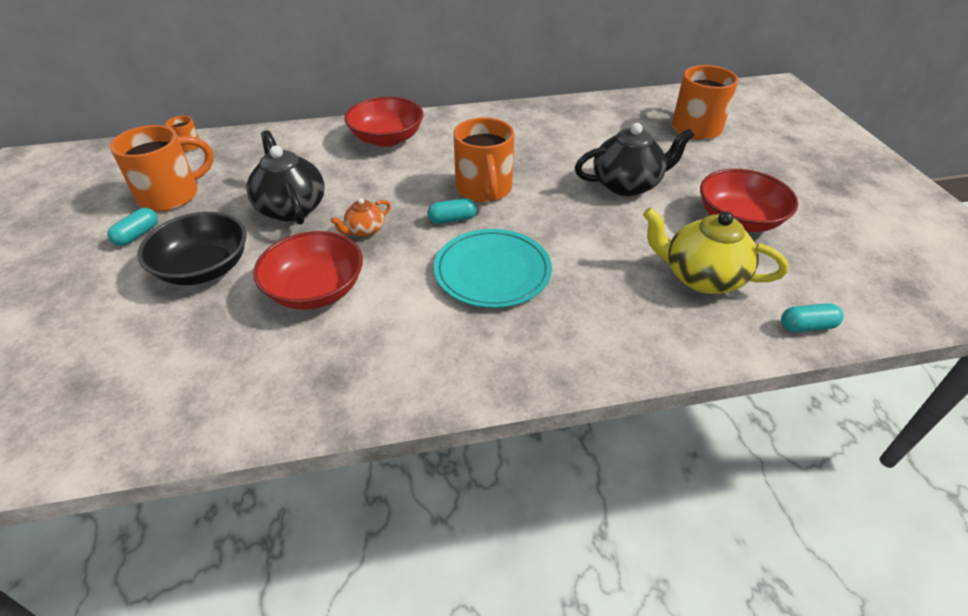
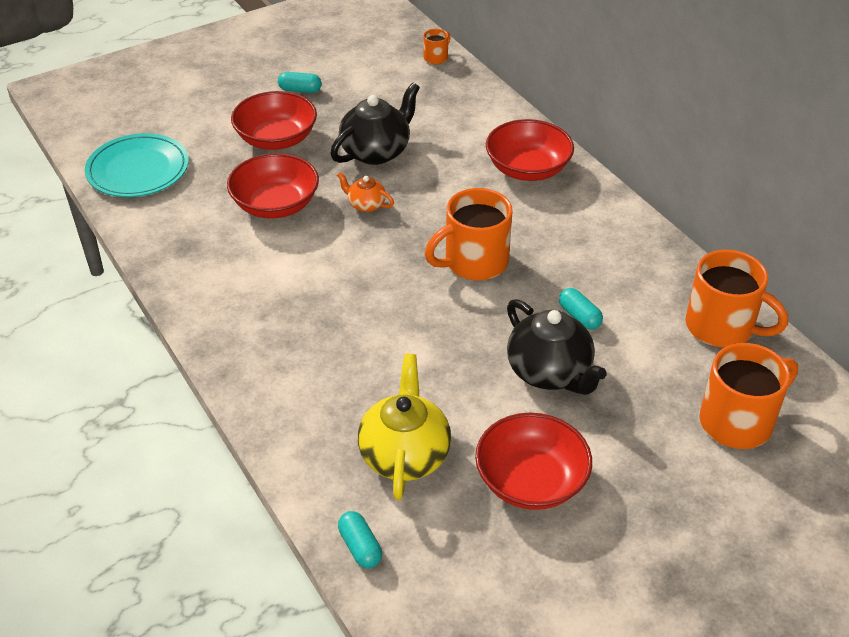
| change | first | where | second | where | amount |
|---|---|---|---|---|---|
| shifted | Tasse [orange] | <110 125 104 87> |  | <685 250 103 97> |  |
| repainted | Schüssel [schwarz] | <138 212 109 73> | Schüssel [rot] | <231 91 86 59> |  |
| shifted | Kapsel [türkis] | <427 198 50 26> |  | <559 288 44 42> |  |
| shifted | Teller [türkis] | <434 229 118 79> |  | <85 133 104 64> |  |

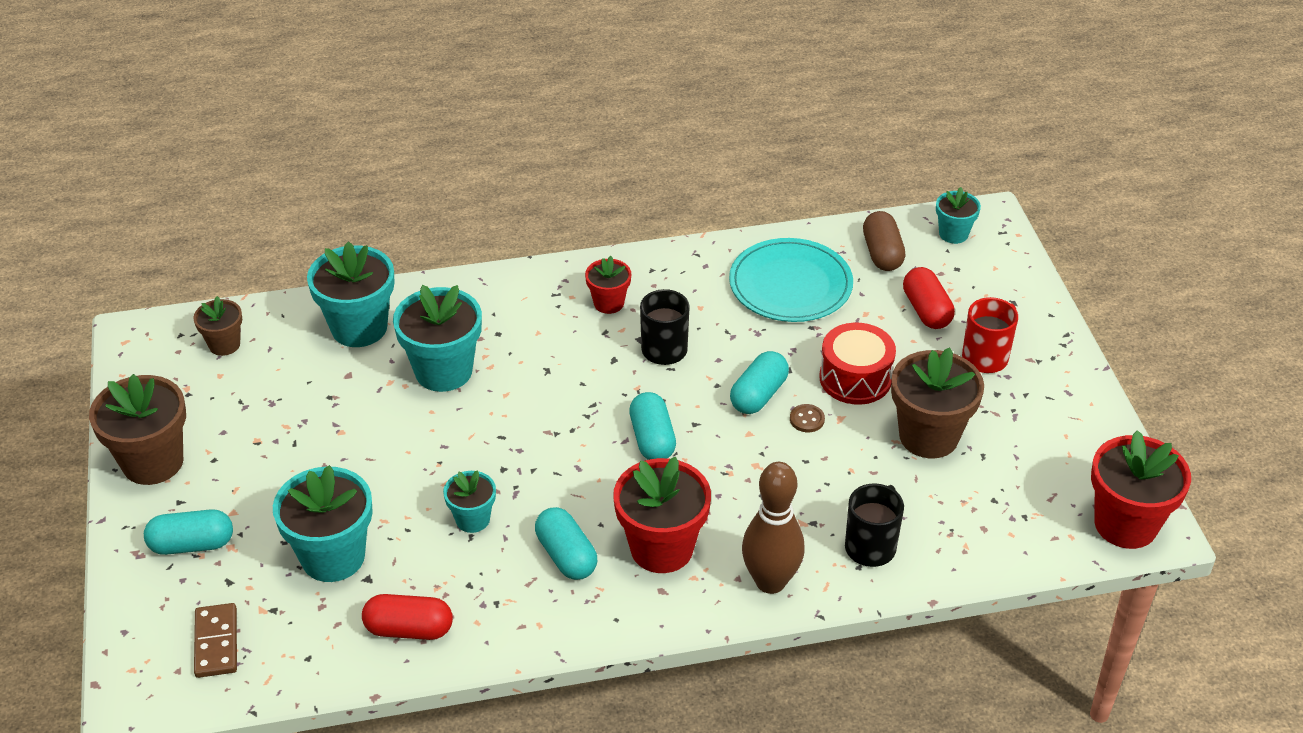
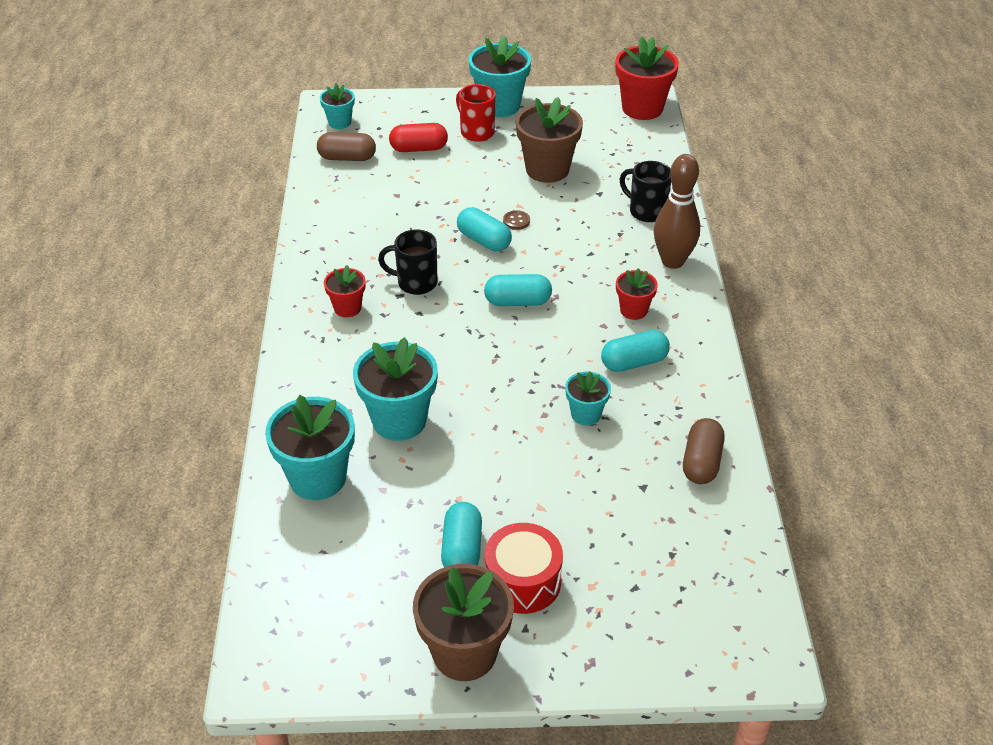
| change | first | where | second | where | amount |
|---|---|---|---|---|---|
| shifted | Kapsel [türkis] | <144 509 89 46> |  | <441 502 41 65> |  |
| gone | Blumentopf [braun] | <193 296 49 60> |  |  |  |
| gone | Dominostein [braun] | <194 603 43 75> |  |  |  |
| shifted | Blumentopf [türkis] | <273 465 100 117> |  | <469 36 62 81> |  |
| repainted | Kapsel [rot] | <362 594 91 46> | Kapsel [braun] | <683 418 42 66> |  |
| scaled | Blumentopf [rot] | <613 457 98 116> |  | <616 268 42 52> | x0.55 |
| gone | Teller [türkis] | <729 238 124 84> |  |  |  |
| shifted | Trommel [rot] | <820 323 76 82> |  | <485 523 78 91> |  |

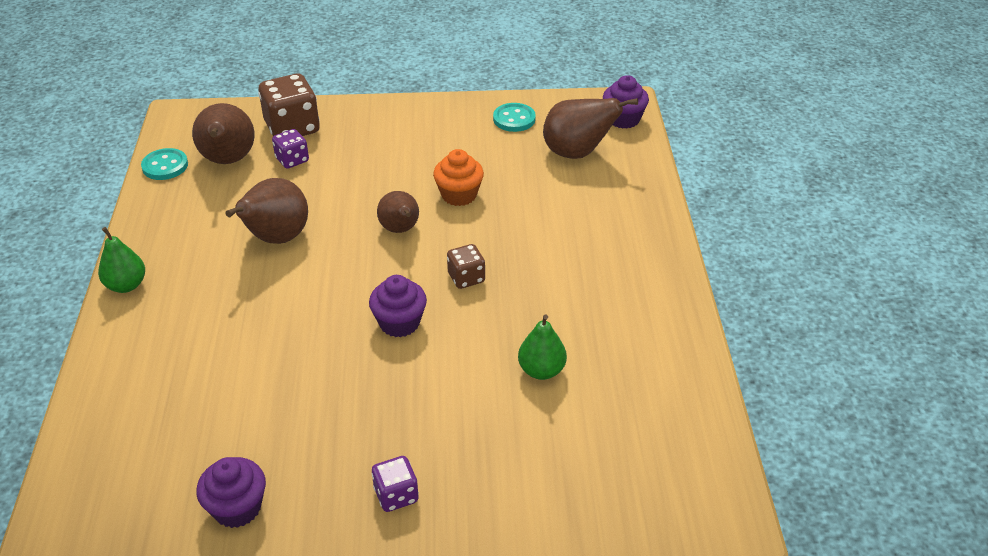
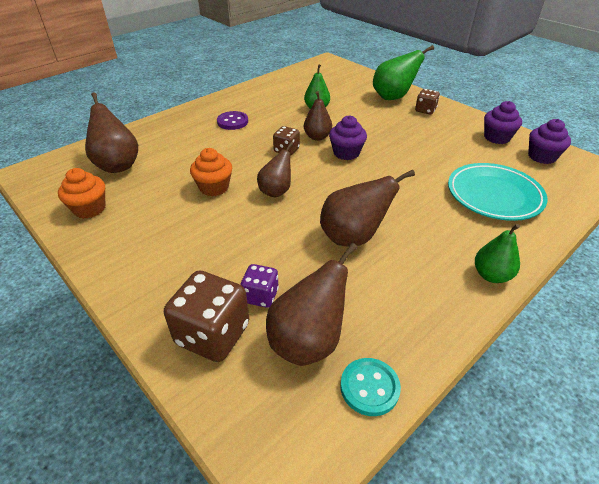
| change | first | where | second | where | amount |
|---|---|---|---|---|---|
| repainted | Spielwürfel [lila] | <372 456 47 56> | Spielwürfel [braun] | <415 89 25 26> |  |
| swapped | Knopf [türkis] | <493 103 43 29> | Muffin [orange] | <58 168 47 51> |  |
| shifted | Muffin [lila] | <603 75 46 54> |  | <528 119 43 45> |  |
| new |  |  | Knopf [lila] | <217 111 31 19> |  |
| new |  |  | Birne [braun] | <304 91 28 50> |  |
| new |  |  | Birne [grün] | <373 45 61 55> |  |
| new |  |  | Teller [türkis] | <448 163 100 58> |  |

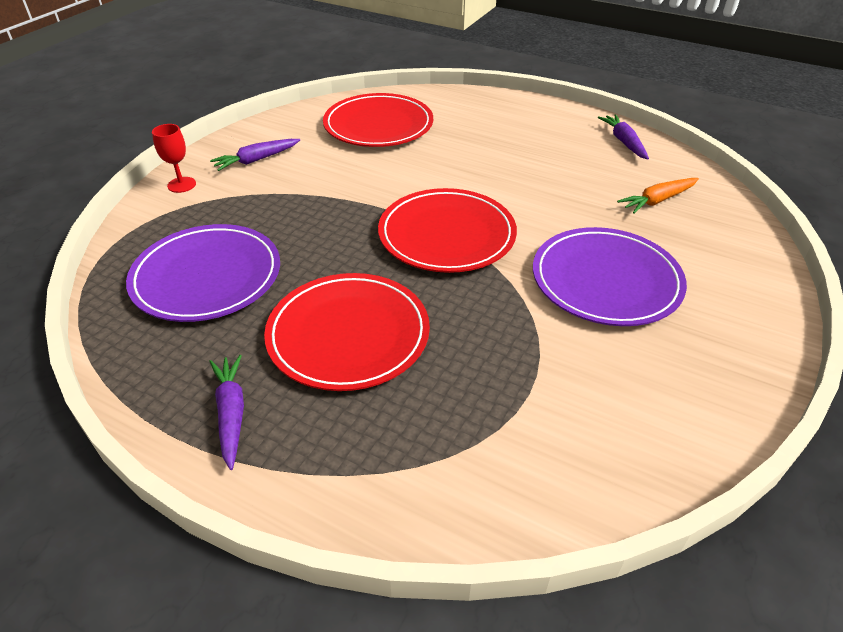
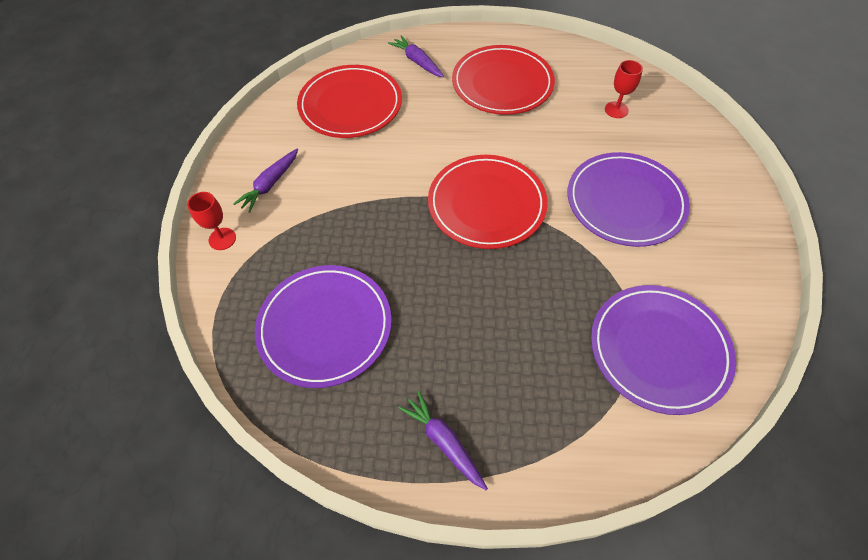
| change | first | where | second | where | amount |
|---|---|---|---|---|---|
| shifted | Teller [rot] | <264 273 166 118> |  | <452 45 103 70> |  |
| shifted | Karotte [lila] | <598 114 51 46> |  | <388 35 56 42> |  |
| swapped | Karotte [orange] | <617 178 82 35> | Kelch [rot] | <605 60 38 58> |  |
| new |  |  | Teller [lila] | <591 285 145 130> |  |

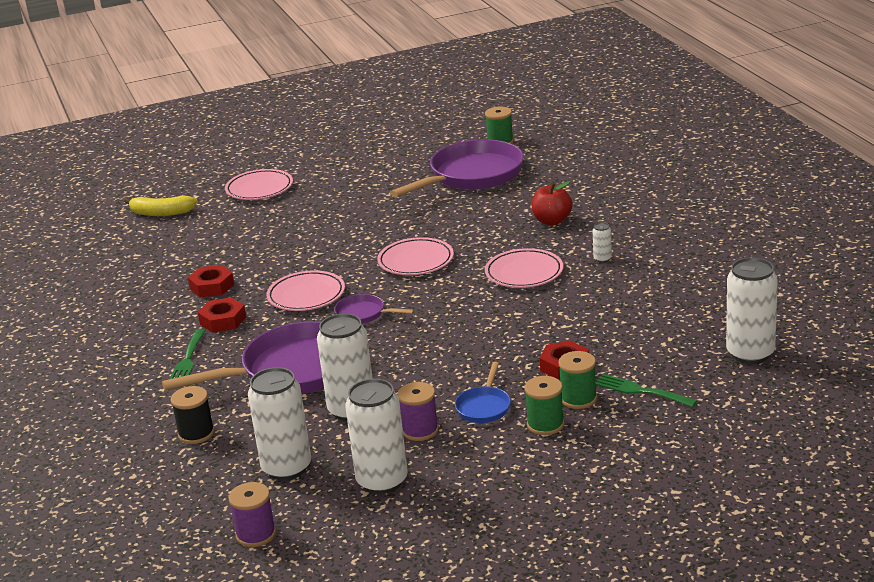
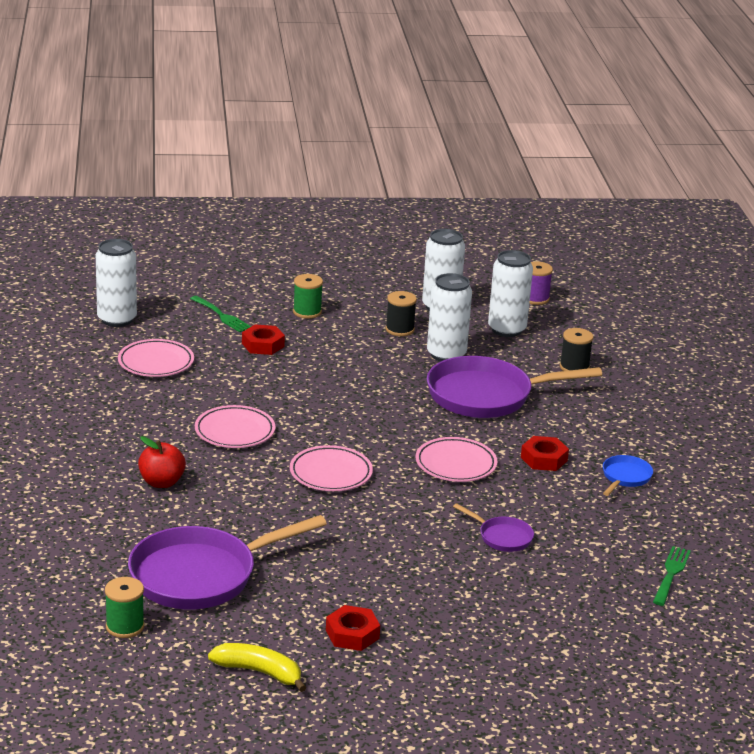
| change | first | where | second | where | amount |
|---|---|---|---|---|---|
| shifted | Banane [gelb] | <124 195 74 21> |  | <208 643 99 49> |  |
| shifted | Gabel [grün] | <170 329 36 50> |  | <653 546 38 60> |  |
| shifted | Sechskantmutter [rot] | <188 265 46 32> |  | <326 605 54 46> |  |
| shifted | Teller [rosa] | <225 169 68 31> |  | <118 339 76 38> |  |
| shifted | Pfanne [lila] | <334 294 81 30> |  | <453 503 81 49> |  |
| repainted | Garnrolle [lila] | <397 382 42 59> | Garnrolle [schwarz] | <386 291 31 45> |  |
| shifted | Pfanne [blau] | <455 362 56 61> |  | <603 455 50 41> |  |
| gone | Garnrolle [grün] | <558 351 39 58> |  |  |  |
| gone | Dose [weiß] | <593 222 19 41> |  |  |  |

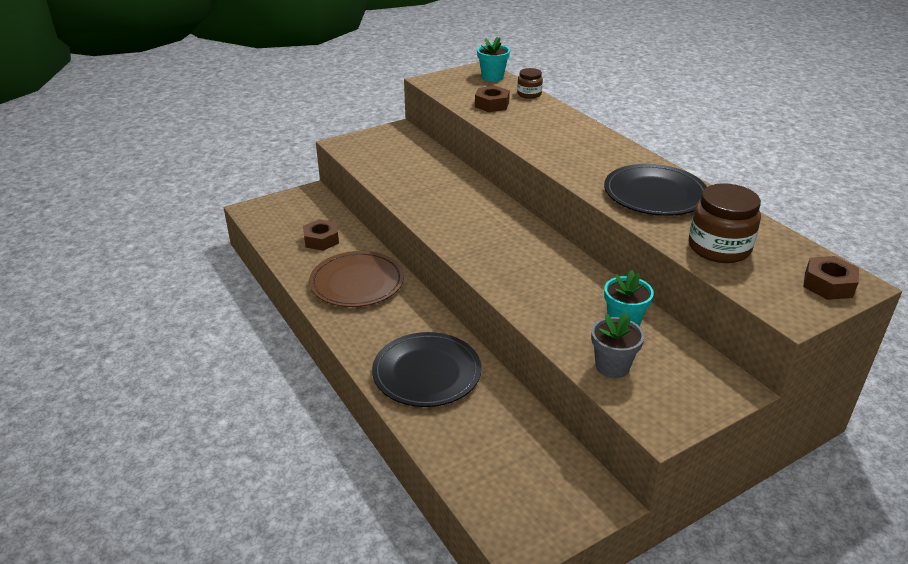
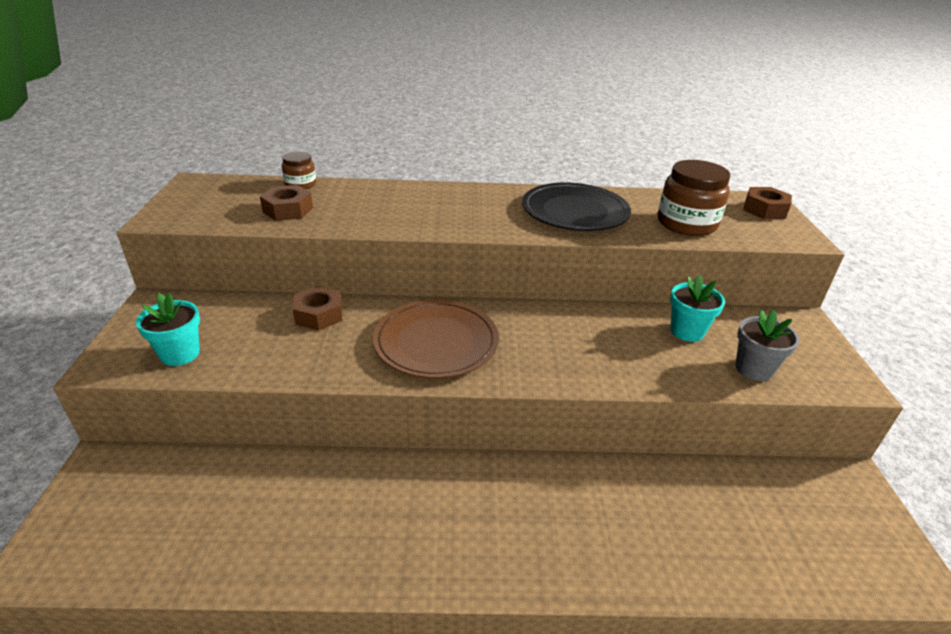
| change | first | where | second | where | amount |
|---|---|---|---|---|---|
| shifted | Sechskantmutter [braun] | <303 219 36 32> |  | <293 286 49 45> |  |
| shifted | Teller [braun] | <309 251 95 56> |  | <373 300 126 78> |  |
| gone | Teller [schwarz] | <372 332 109 75> |  |  |  |
| shifted | Blumentopf [türkis] | <477 37 33 45> |  | <136 292 64 74> |  |

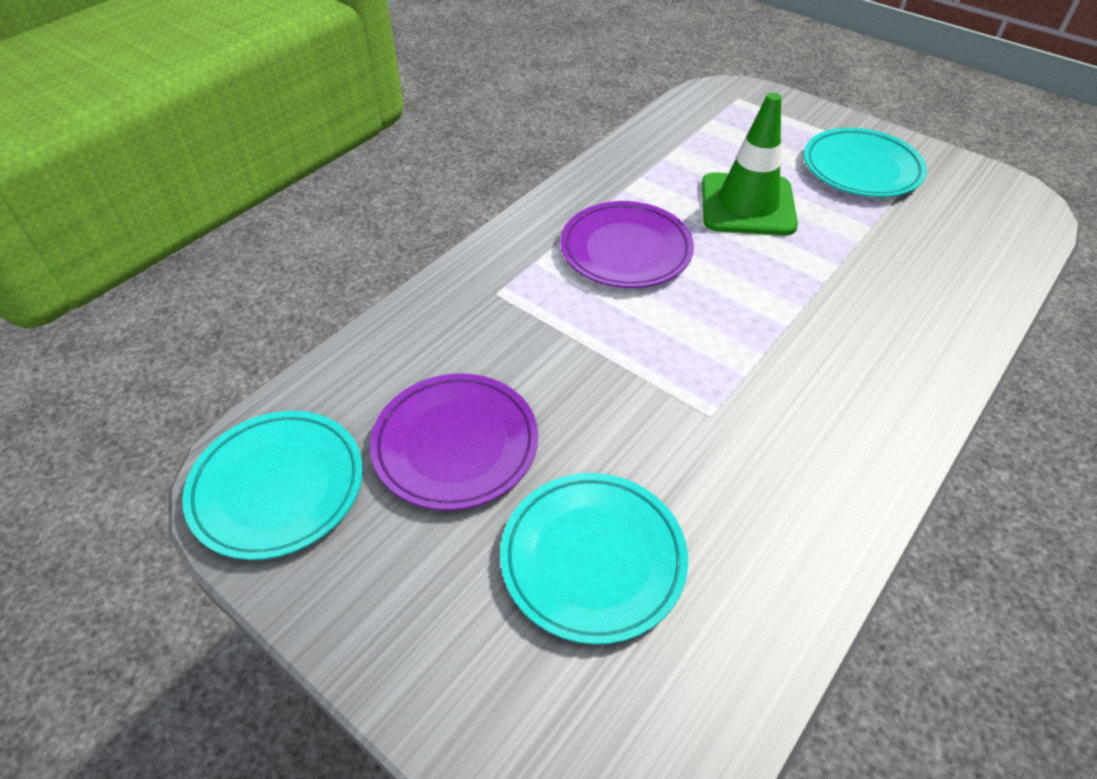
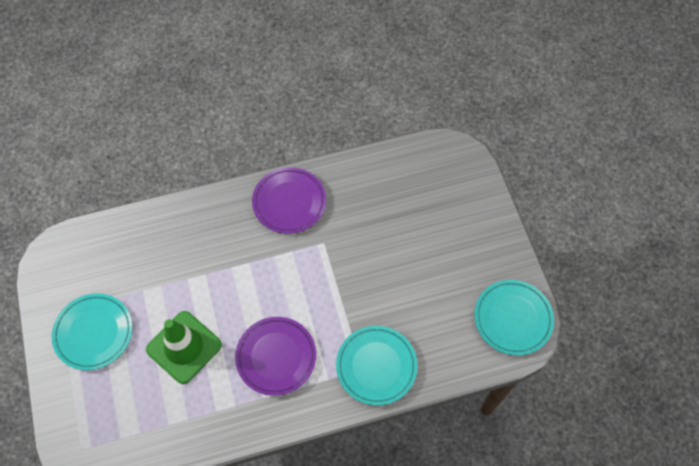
| change | first | where | second | where | amount |
|---|---|---|---|---|---|
| shifted | Teller [lila] | <370 373 168 137> |  | <252 167 74 67> |  |
| shifted | Teller [türkis] | <500 473 188 172> |  | <336 326 81 79> |  |

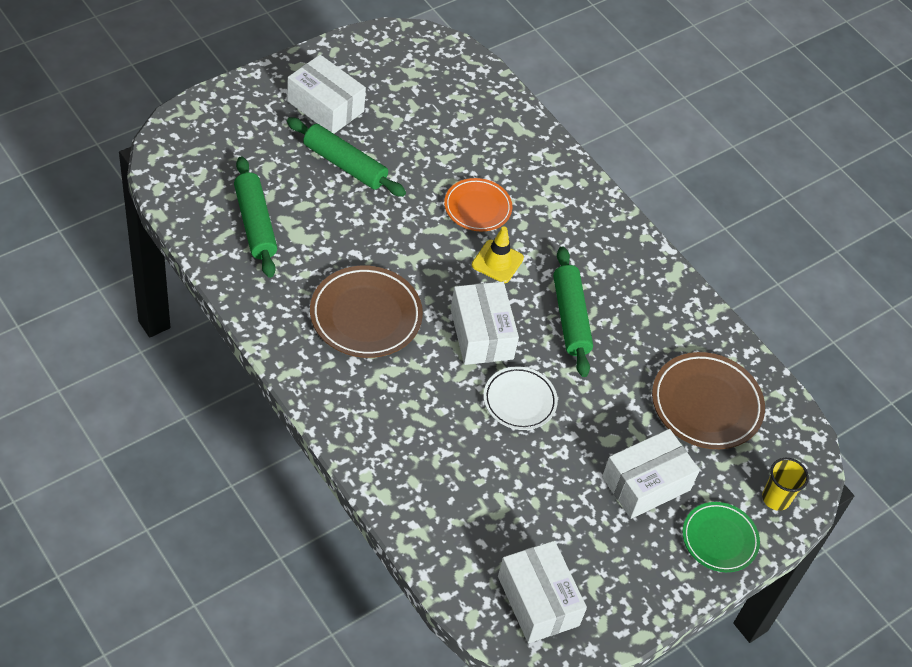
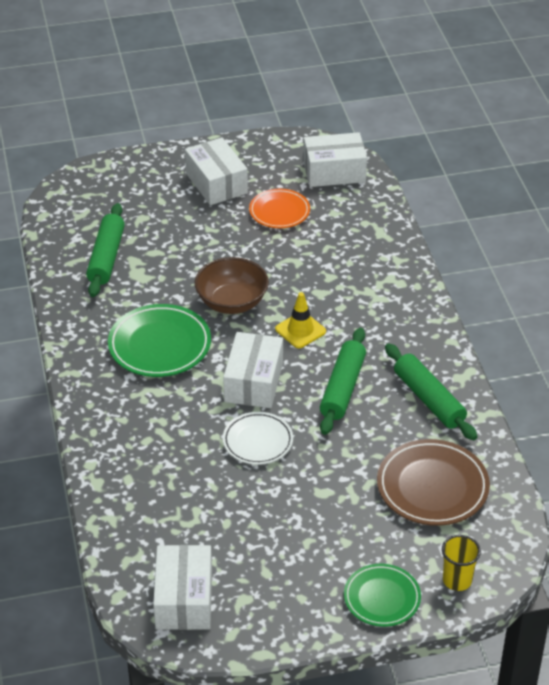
| change | first | where | second | where | amount |
|---|---|---|---|---|---|
| shifted | Nudelholz [grün] | <287 117 119 80> |  | <385 343 93 97> |  |
| repainted | Teller [braun] | <310 266 113 92> | Teller [grün] | <108 304 103 73> |  |
| shifted | Teller [orange] | <444 178 68 53> |  | <249 189 61 39> |  |
| shifted | Schachtel [weiß] | <602 429 98 90> |  | <303 132 64 55> |  |
| new |  |  | Schüssel [braun] | <195 257 74 57> |  |

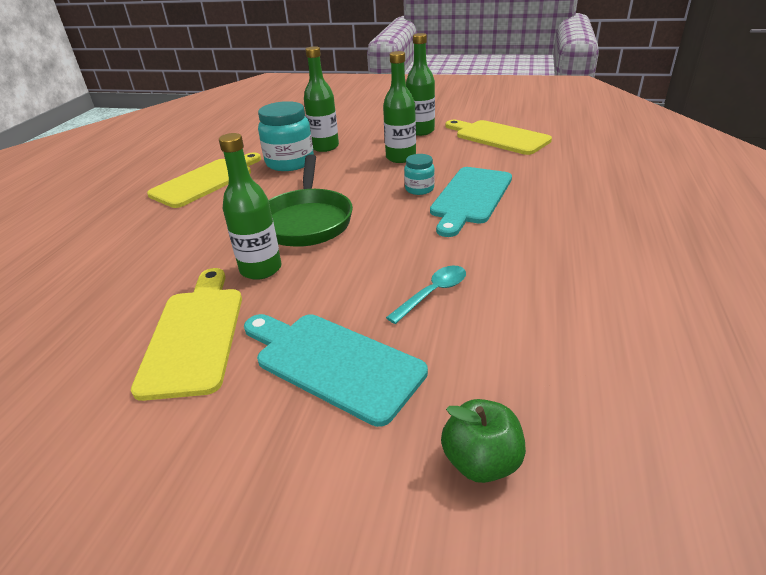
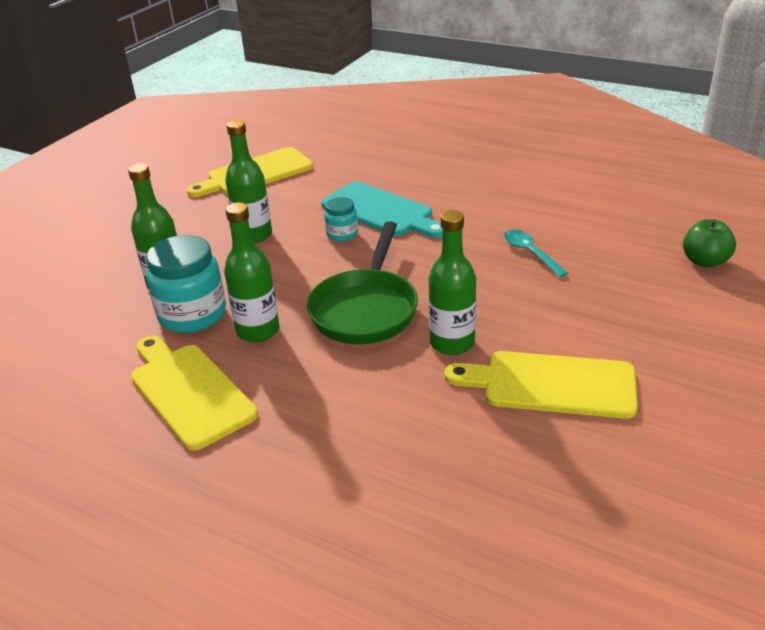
| change | first | where | second | where | amount |
|---|---|---|---|---|---|
| gone | Schneidebrett [türkis] | <244 314 184 113> |  |  |  |
| rotated | Pfanne [grün] | <269 154 84 93> |  | <307 221 111 123> | 90 degrees clockwise |
| shifted | Flasche [grün] | <406 33 29 103> |  | <224 202 55 140> |  |

